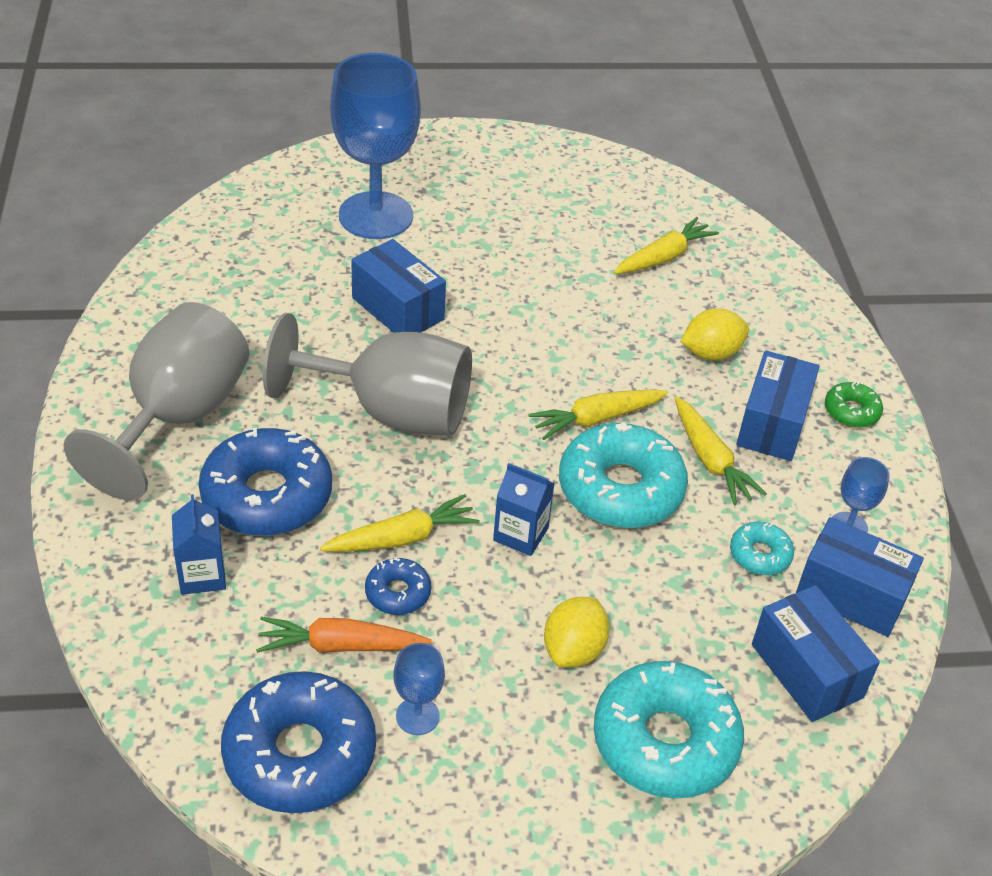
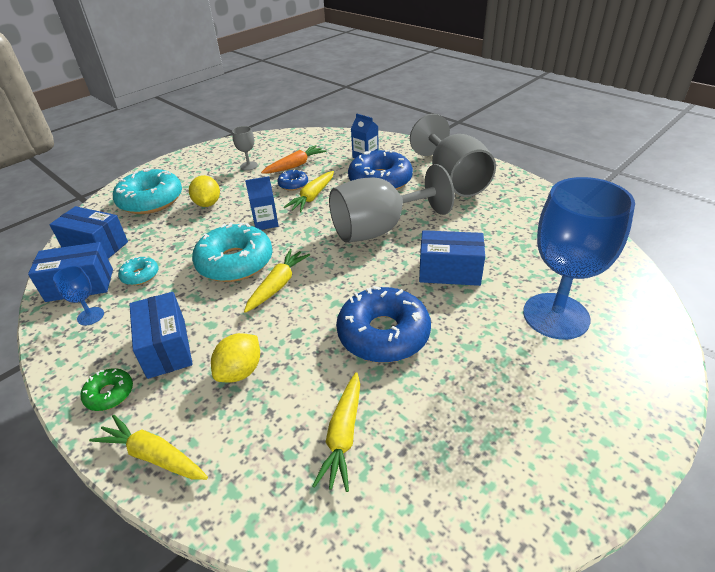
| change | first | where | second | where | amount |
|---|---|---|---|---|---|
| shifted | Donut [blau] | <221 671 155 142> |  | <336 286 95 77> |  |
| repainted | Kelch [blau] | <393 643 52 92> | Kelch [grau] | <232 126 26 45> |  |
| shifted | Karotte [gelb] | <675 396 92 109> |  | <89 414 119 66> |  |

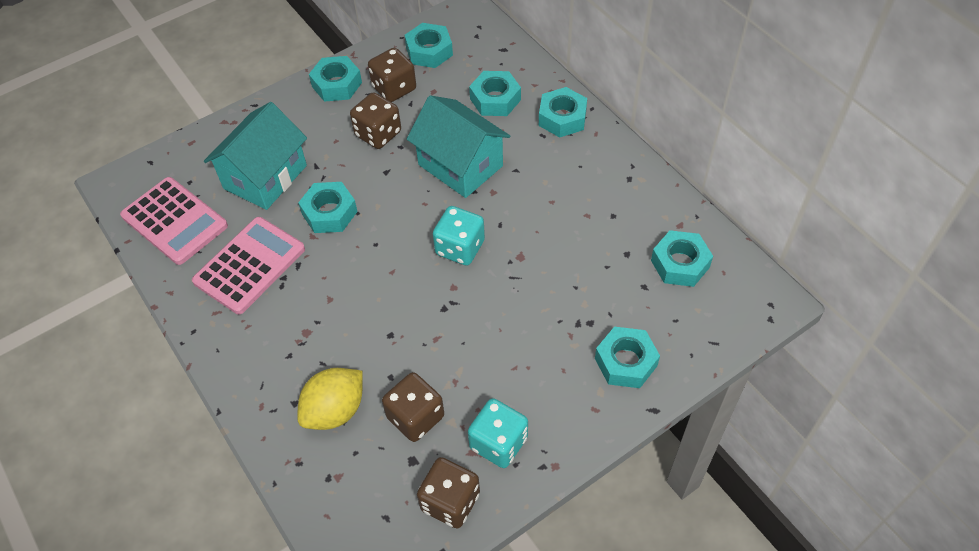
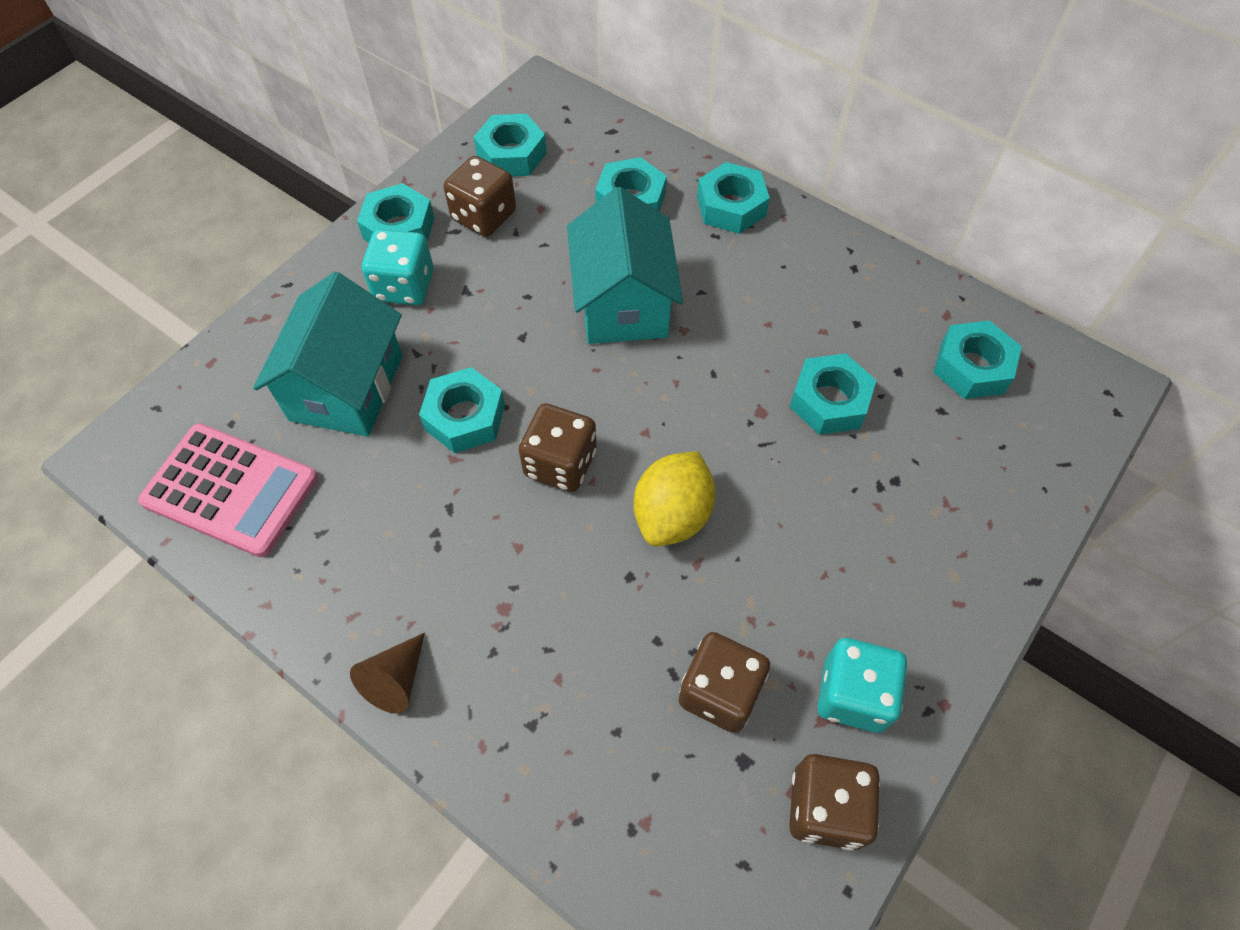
| change | first | where | second | where | amount |
|---|---|---|---|---|---|
| gone | Taschenrechner [rosa] | <192 217 113 97> |  |  |  |
| shifted | Zitrone [gelb] | <297 368 66 62> |  | <634 451 82 96> |  |
| shifted | Spielwürfel [braun] | <350 93 51 56> |  | <519 403 78 89> |  |
| rotated | Haus [türkis] | <407 95 103 103> |  | <567 187 116 157> | 60 degrees clockwise |
| shifted | Spielwürfel [türkis] | <433 206 52 59> |  | <362 229 72 76> |  |
| shifted | Sechskantmutter [türkis] | <595 327 65 61> |  | <790 353 86 82> |  |
| new |  |  | Kegel [braun] | <350 633 75 81> |  |

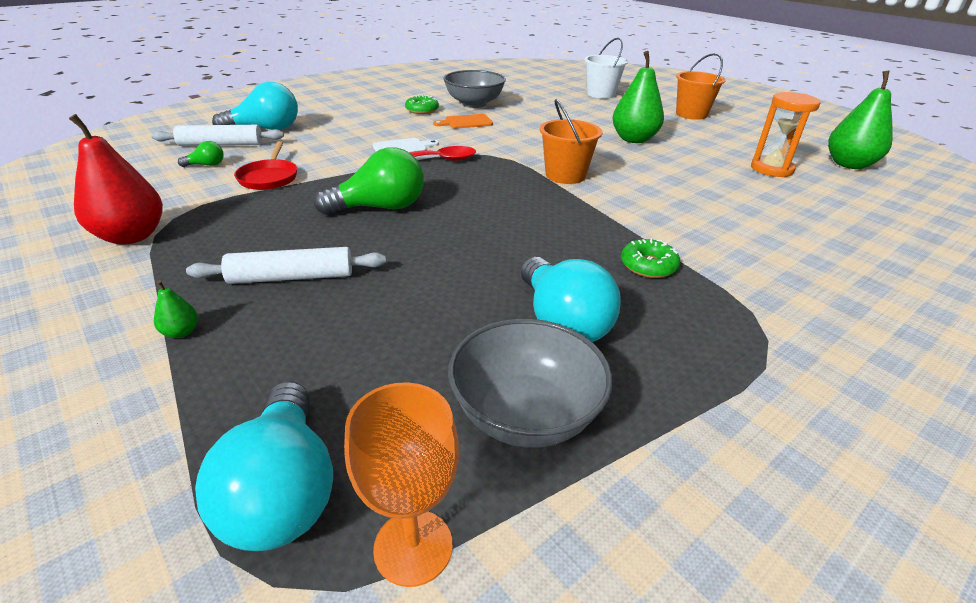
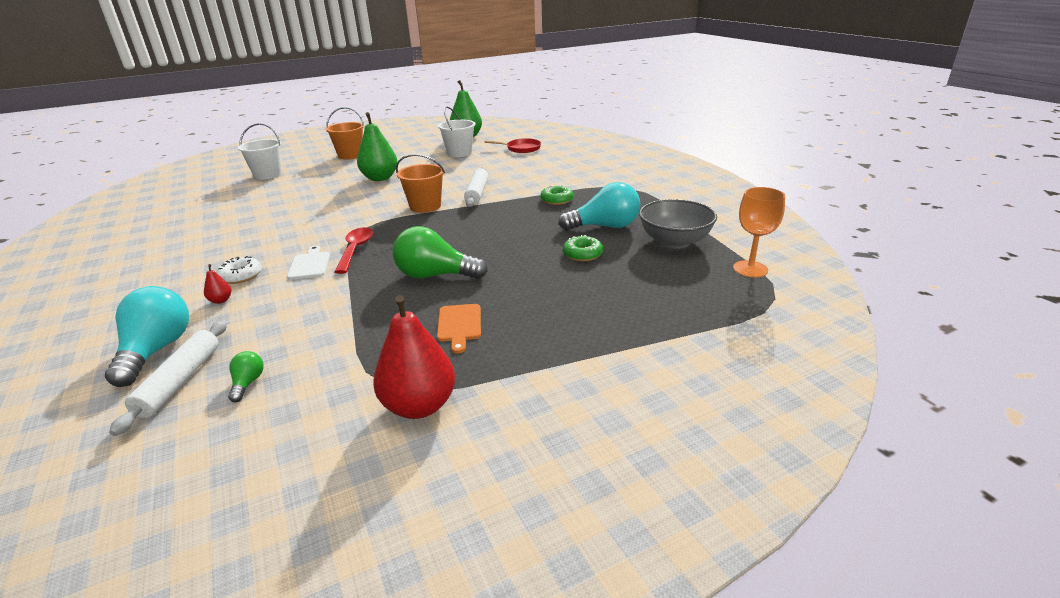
| change | first | where | second | where | amount |
|---|---|---|---|---|---|
| gone | Birne [grün] | <154 280 44 58> |  |  |  |
| shifted | Nudelholz [weiß] | <186 247 200 37> |  | <464 167 25 40> |  |
| gone | Glühbirne [türkis] | <195 381 138 170> |  |  |  |
| shifted | Pfanne [rot] | <234 141 63 49> |  | <484 138 57 15> |  |
| rotated | Glühbirne [grün] | <314 147 110 68> |  | <393 226 95 53> | 75 degrees counterclockwise |
| shifted | Donut [grün] | <405 95 34 19> |  | <563 235 40 26> |  |
| shifted | Schneidebrett [orange] | <433 114 60 15> |  | <437 304 44 50> |  |
| gone | Schüssel [grau] | <443 70 63 38> |  |  |  |
| swapped | Sanduhr [orange] | <751 92 70 85> | Eimer [weiß] | <438 106 38 51> |  |
| new |  |  | Birne [rot] | <204 264 28 40> |  |
| new |  |  | Donut [weiß] | <216 256 46 28> |  |

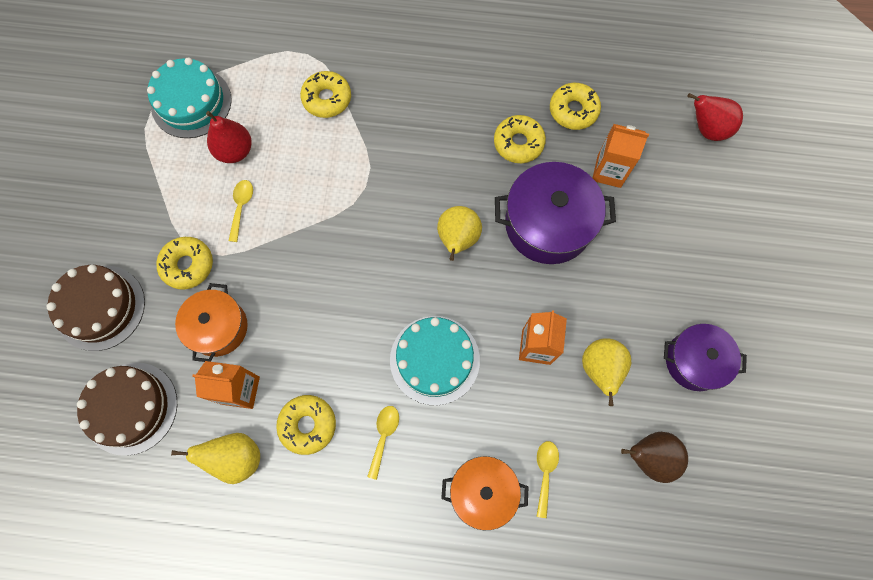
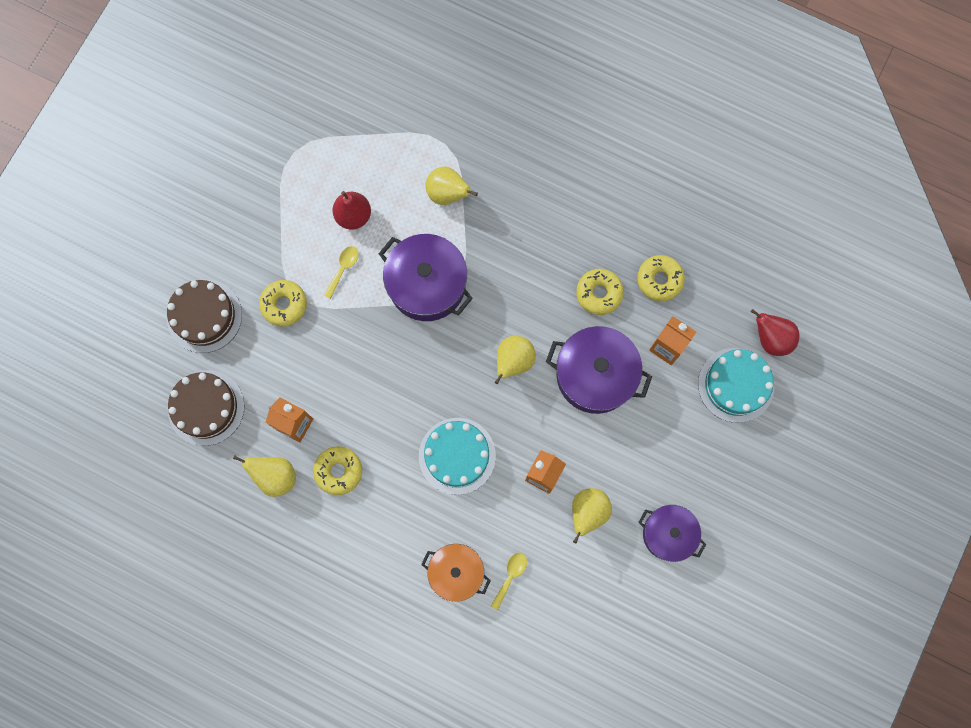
| change | first | where | second | where | amount |
|---|---|---|---|---|---|
| shifted | Kuchen [türkis] | <147 58 85 80> |  | <698 348 76 75> |  |
| gone | Kochtopf [orange] | <175 283 73 79> |  |  |  |
| swapped | Donut [gelb] | <300 71 51 47> | Birne [gelb] | <425 166 53 39> |  |
| gone | Löffel [gelb] | <367 406 32 74> |  |  |  |
| gone | Birne [braun] | <621 432 67 51> |  |  |  |
| new |  |  | Kochtopf [lila] | <378 234 95 87> |  |

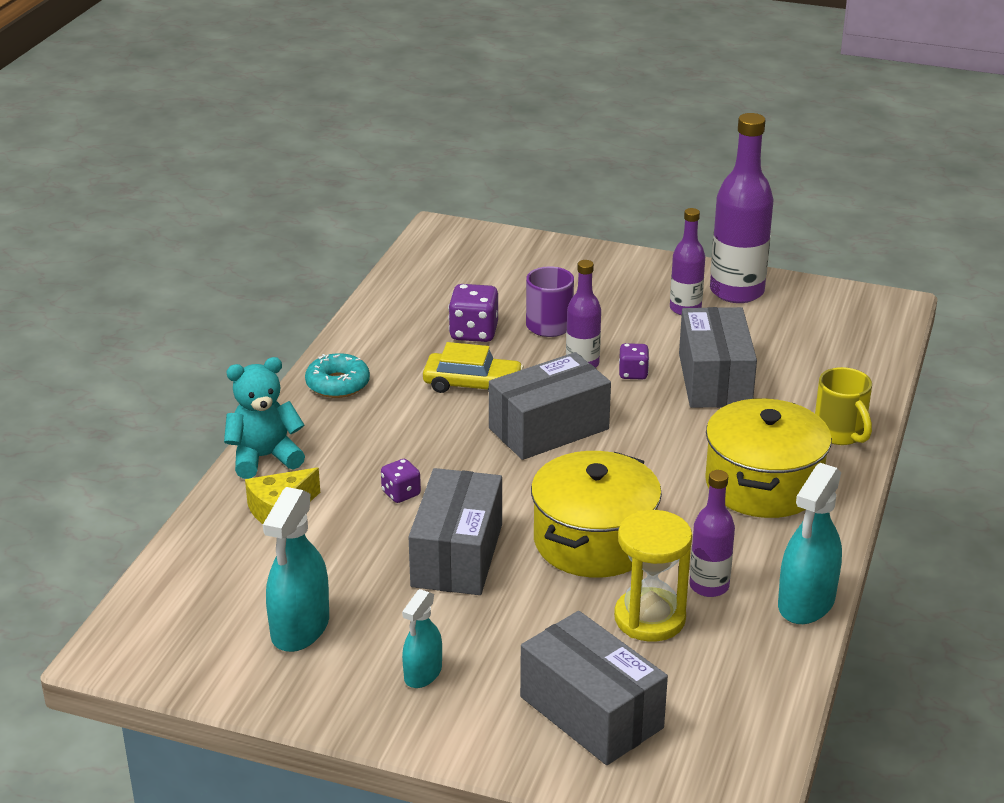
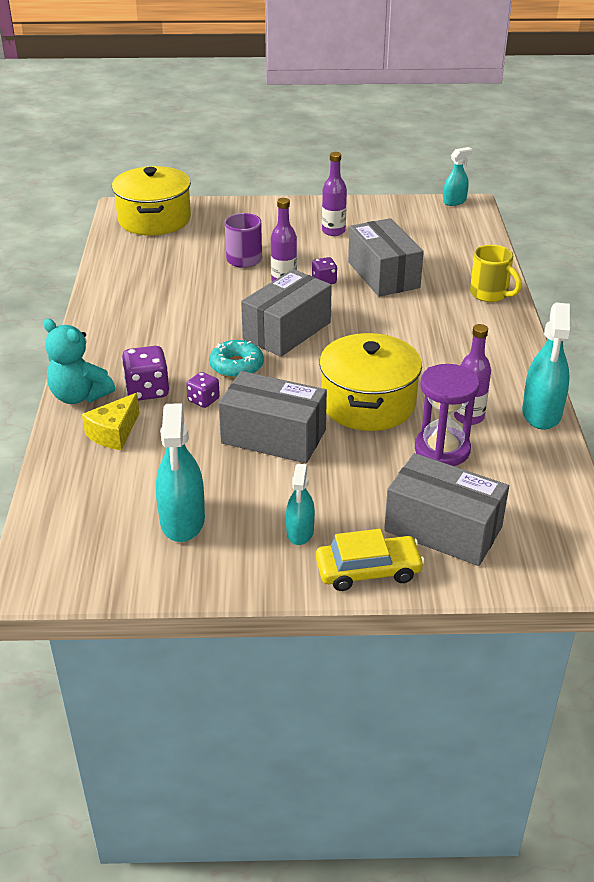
| change | first | where | second | where | amount |
|---|---|---|---|---|---|
| rotated | Teddybär [türkis] | <224 357 81 122> |  | <44 319 71 85> | 105 degrees counterclockwise |
| shifted | Donut [türkis] | <305 353 65 45> |  | <209 340 55 38> |  |
| rotated | Schachtel [grau] | <409 468 93 127> |  | <219 371 108 92> | 60 degrees counterclockwise |
| shifted | Auto [gelb] | <423 342 101 51> |  | <316 529 109 62> |  |
| shifted | Spielwürfel [lila] | <448 284 50 58> |  | <121 346 48 55> |  |
| repainted | Sanduhr [gelb] | <614 510 78 132> | Sanduhr [lila] | <415 364 65 102> |  |
| shifted | Kochtopf [gelb] | <705 398 127 120> |  | <112 166 79 69> |  |
| gone | Flasche [lila] | <710 113 64 190> |  |  |  |
| new |  |  | Sprühflasche [türkis] | <443 147 29 59> |  |

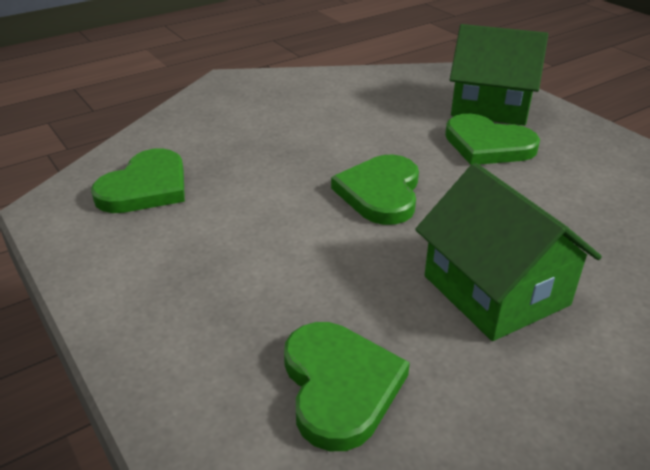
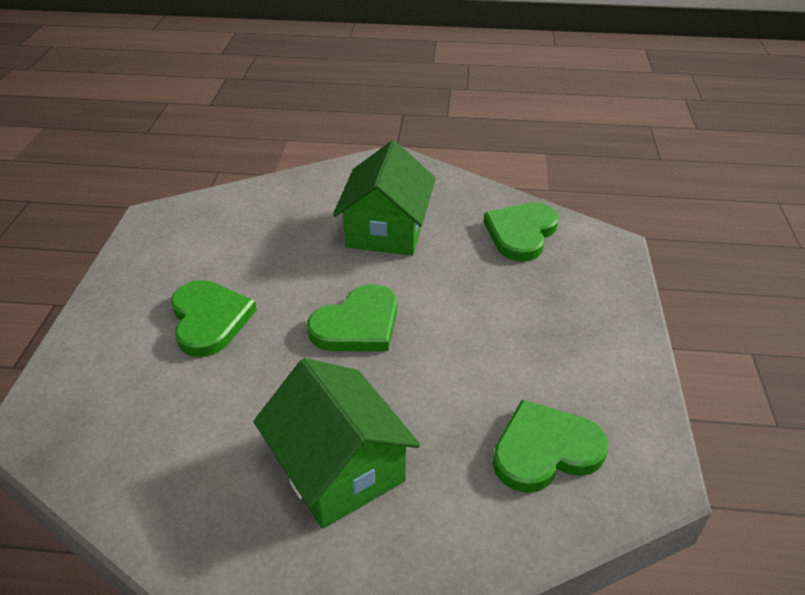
| change | first | where | second | where | amount |
|---|---|---|---|---|---|
| shifted | Haus [grün] | <450 24 98 102> |  | <253 358 167 170> |  |

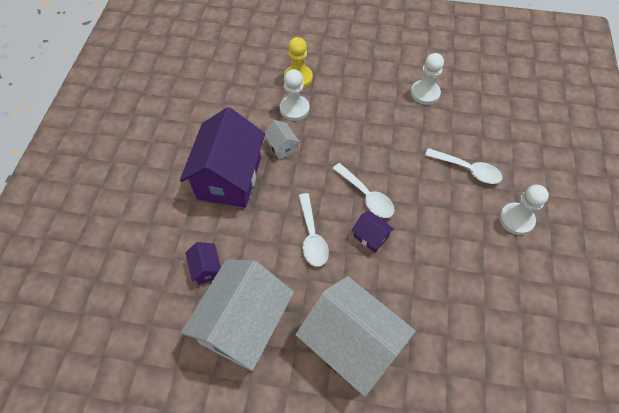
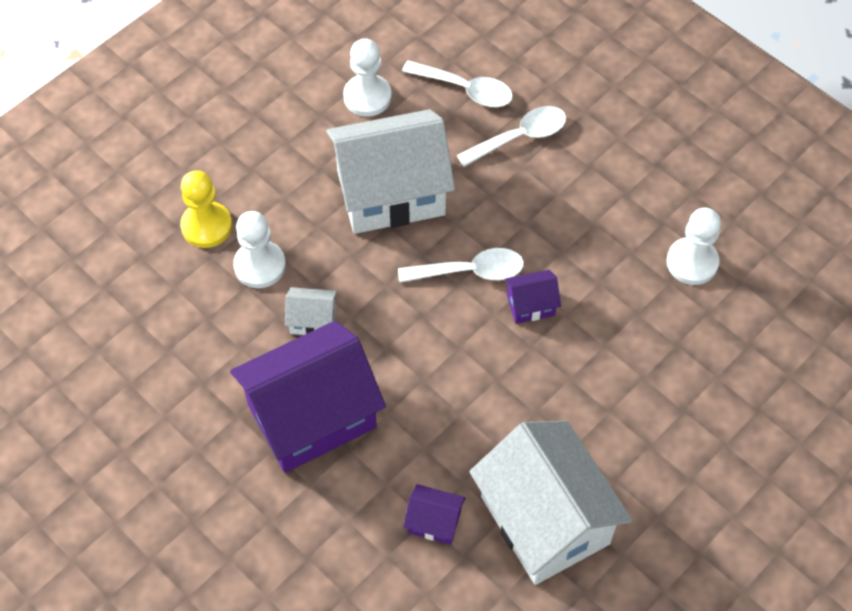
| change | first | where | second | where | amount |
|---|---|---|---|---|---|
| rotated | Haus [lila] | <180 107 85 101> |  | <230 321 156 152> | 75 degrees counterclockwise |
| shifted | Haus [weiß] | <295 276 121 121> |  | <326 109 129 125> |  |
| shifted | Löffel [weiß] | <298 193 31 74> |  | <402 60 111 47> |  |
| shifted | Bauer [weiß] | <499 185 50 50> |  | <666 208 55 77> |  |

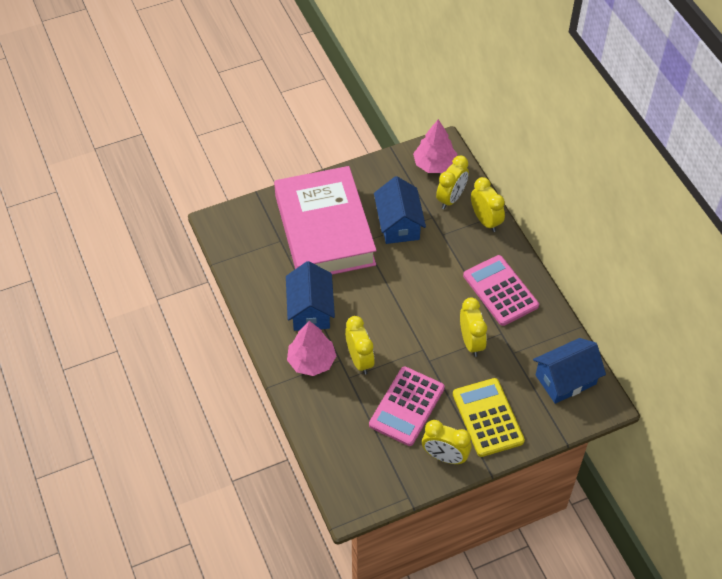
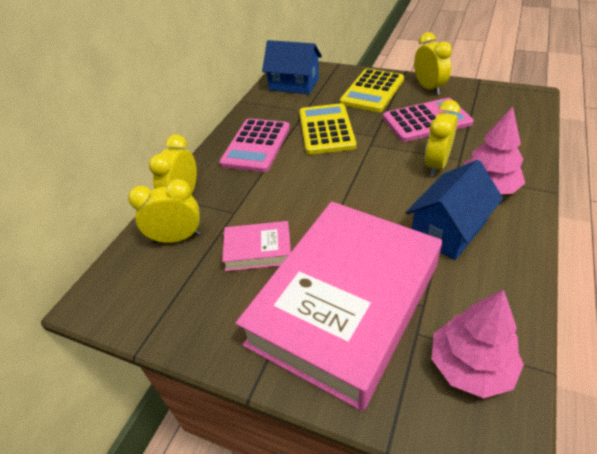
| change | first | where | second | where | amount |
|---|---|---|---|---|---|
| swapped | Haus [blau] | <374 176 52 68> | Buch [rosa] | <222 221 69 50> |  |
| shifted | Baum [rosa] | <413 119 44 54> |  | <432 290 92 108> |  |
| swapped | Wecker [gelb] | <460 297 27 60> | Taschenrechner [gelb] | <299 103 57 52> |  |

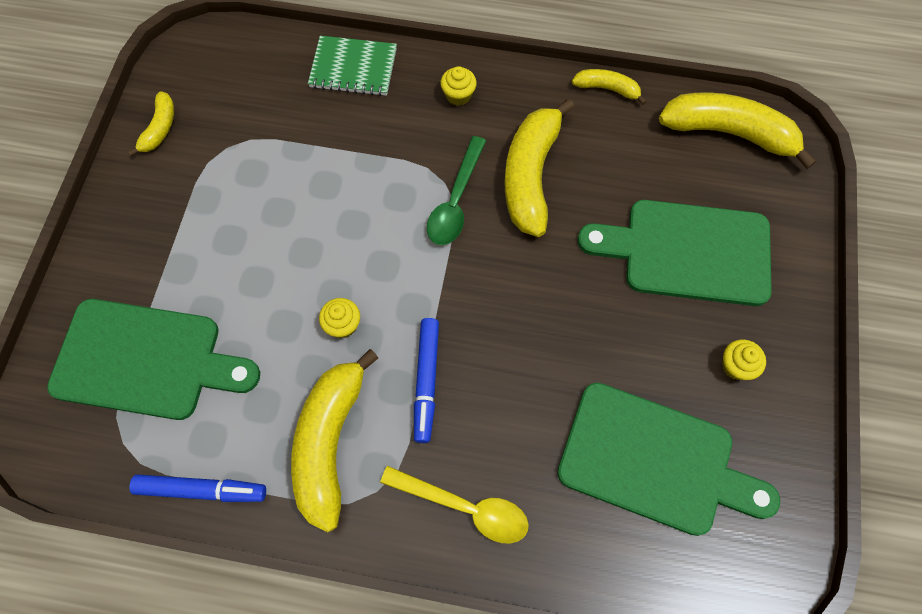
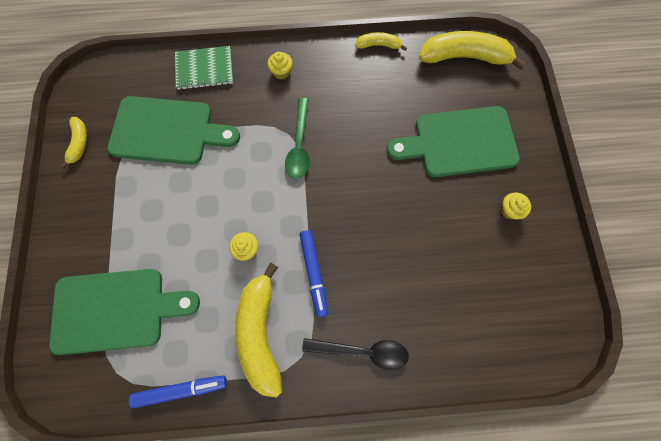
| change | first | where | second | where | amount |
|---|---|---|---|---|---|
| repainted | Löffel [gelb] | <380 466 149 77> | Löffel [schwarz] | <302 338 107 32> |  |
| gone | Banane [gelb] | <504 99 70 138> |  |  |  |
| shifted | Schneidebrett [grün] | <557 383 223 153> |  | <107 96 133 69> |  |

